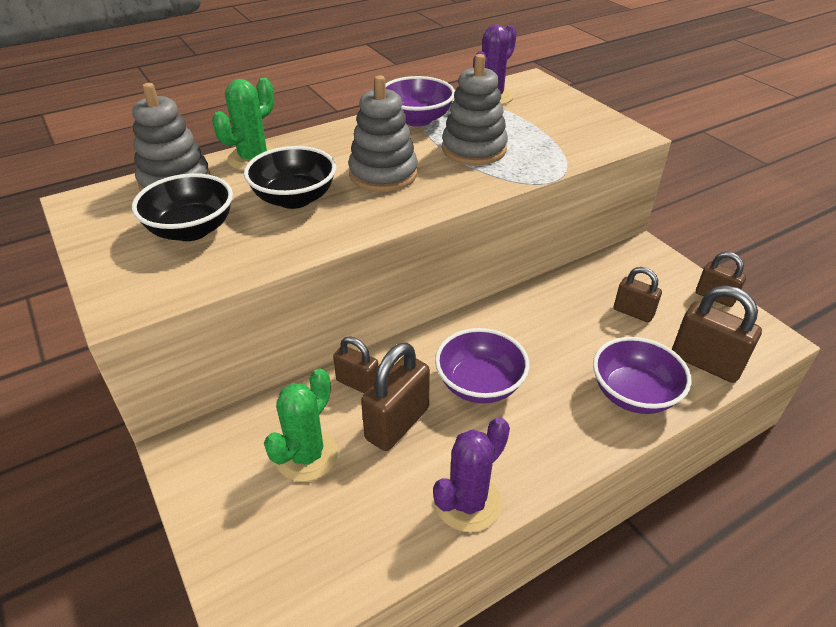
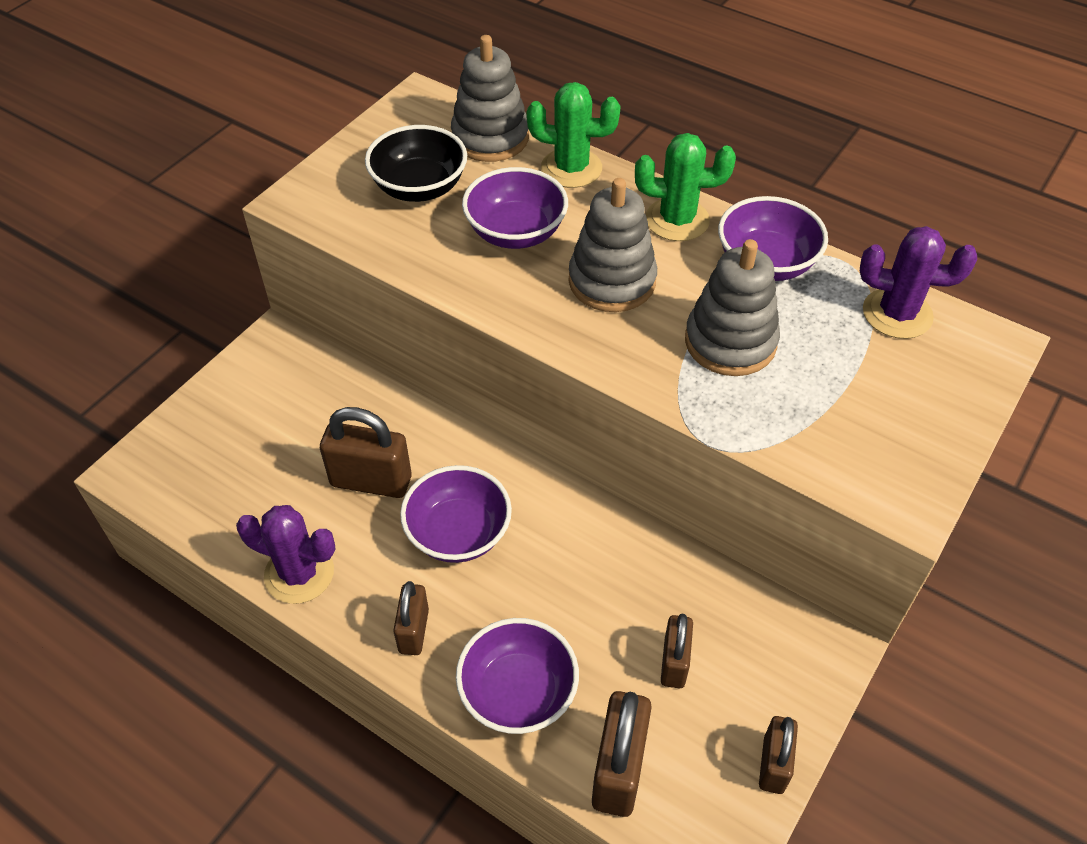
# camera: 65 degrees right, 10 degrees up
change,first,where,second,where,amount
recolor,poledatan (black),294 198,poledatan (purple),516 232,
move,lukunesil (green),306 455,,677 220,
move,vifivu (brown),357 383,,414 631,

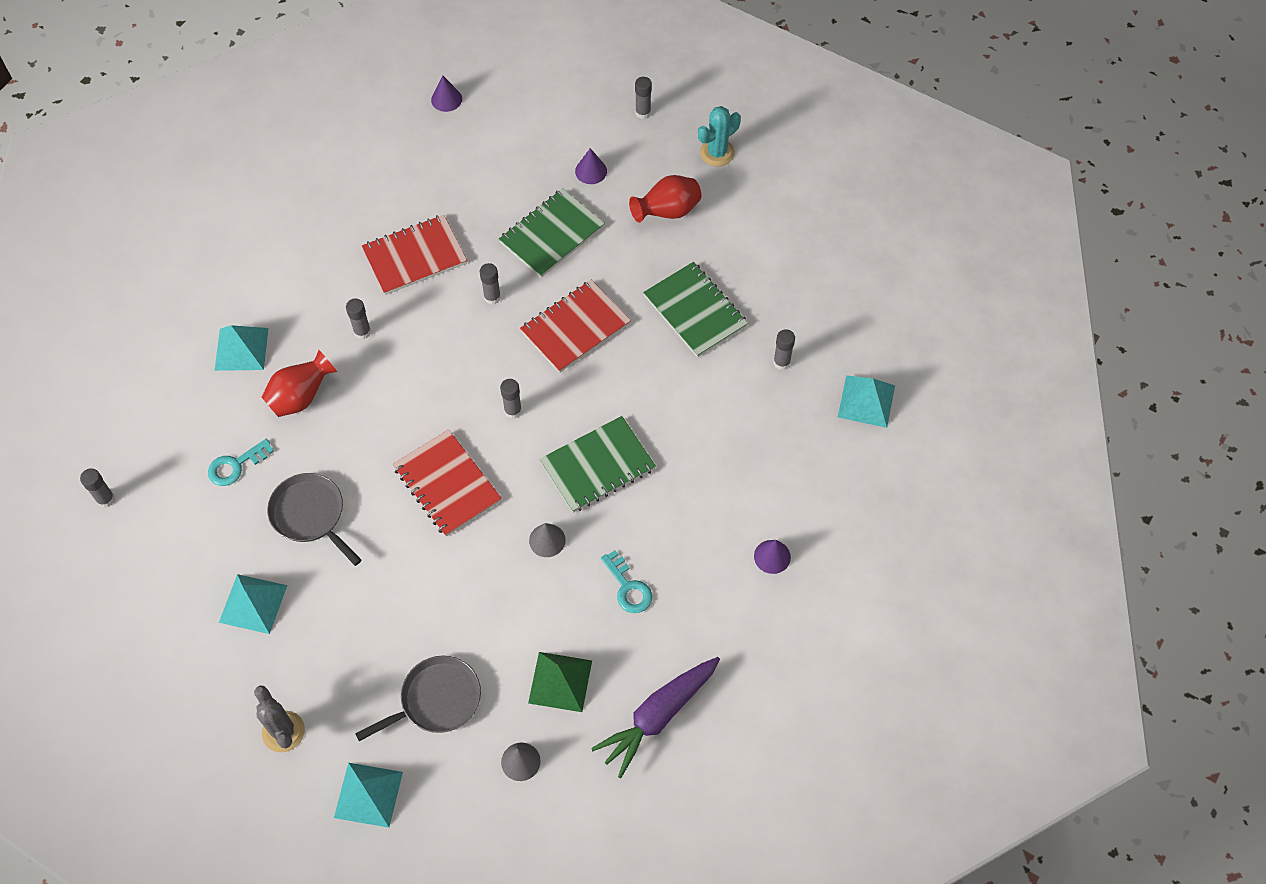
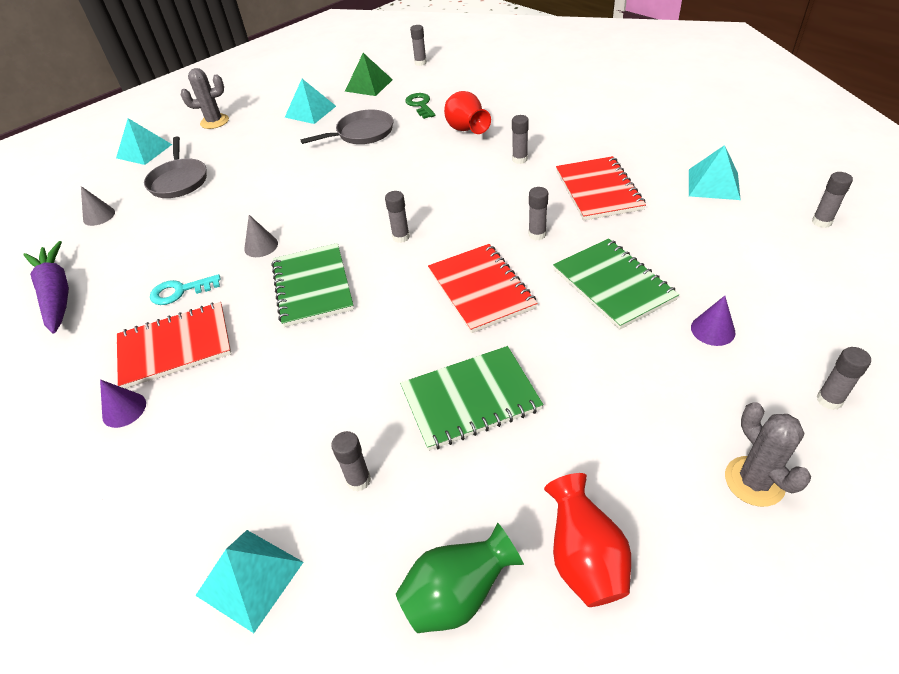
# camera: 110 degrees right, 15 degrees down
change,first,where,second,where,amount
recolor,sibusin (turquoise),236 465,sibusin (green),420 105,
move,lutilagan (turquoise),241 349,,713 184,
move,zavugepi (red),447 484,,175 347,
replace,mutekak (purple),446 99,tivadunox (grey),821 222,
move,lutilagan (green),560 681,,368 85,
move,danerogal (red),667 212,,584 558,
recolor,lukunesil (turquoise),717 153,lukunesil (grey),754 481,
insert,,,danerogal (green),458 594,

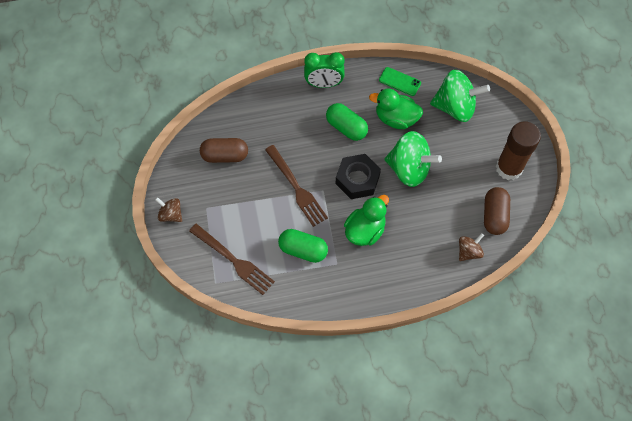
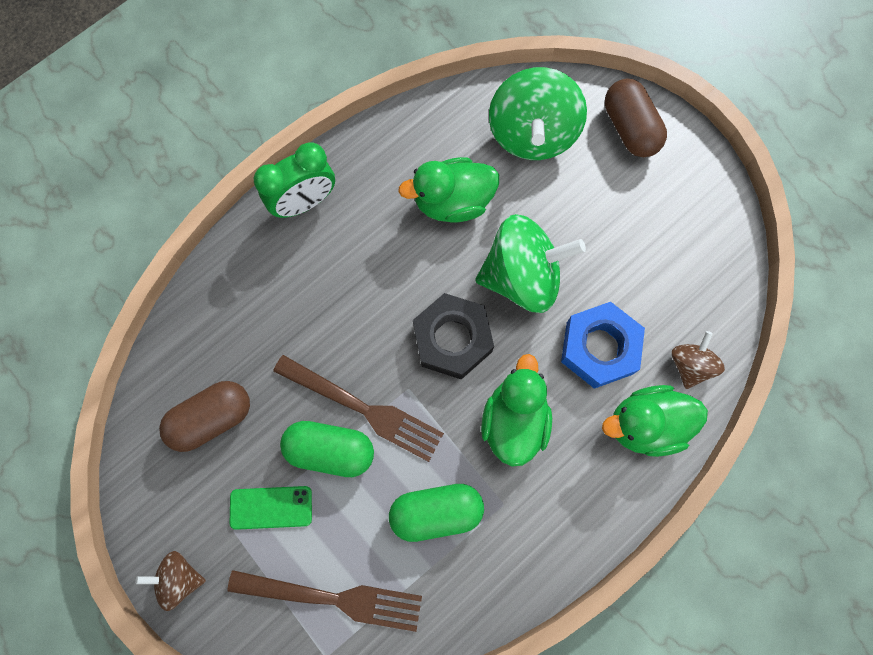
# camera: 30 degrees left, 10 degrees up
change,first,where,second,where,amount
move,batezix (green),346 128,,330 450,
move,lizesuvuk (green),399 81,,271 507,
rotate,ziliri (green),455 107,,532 134,120 degrees clockwise
move,batezix (brown),494 216,,630 128,
delete,tivadunox (brown),509 168,,,
insert,,,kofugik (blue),599 348,
insert,,,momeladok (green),645 425,

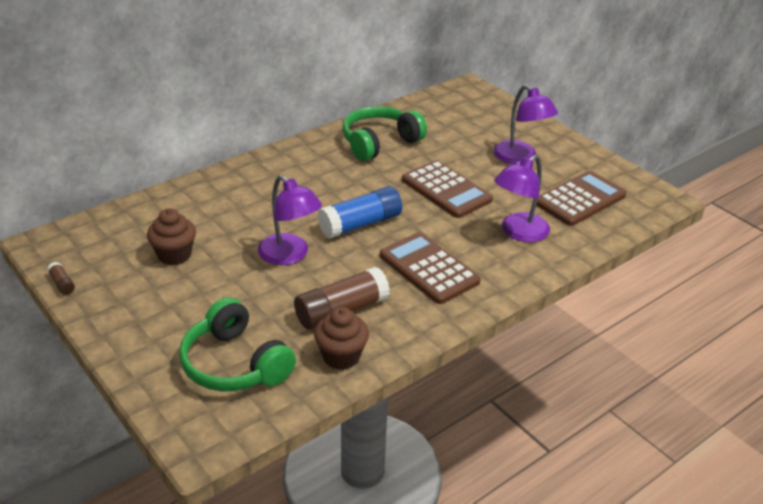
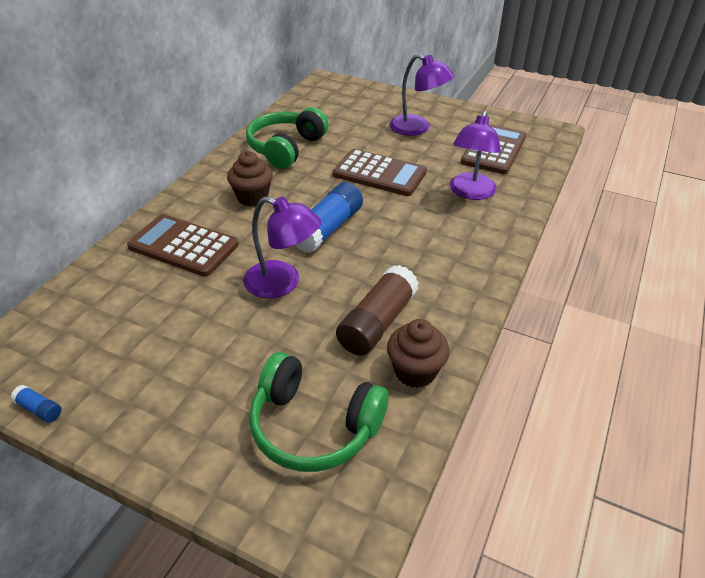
# camera: 25 degrees left, 5 degrees up
change,first,where,second,where,amount
recolor,tivadunox (brown),62 284,tivadunox (blue),39 409,
move,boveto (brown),174 255,,252 197,
move,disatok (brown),429 268,,183 246,

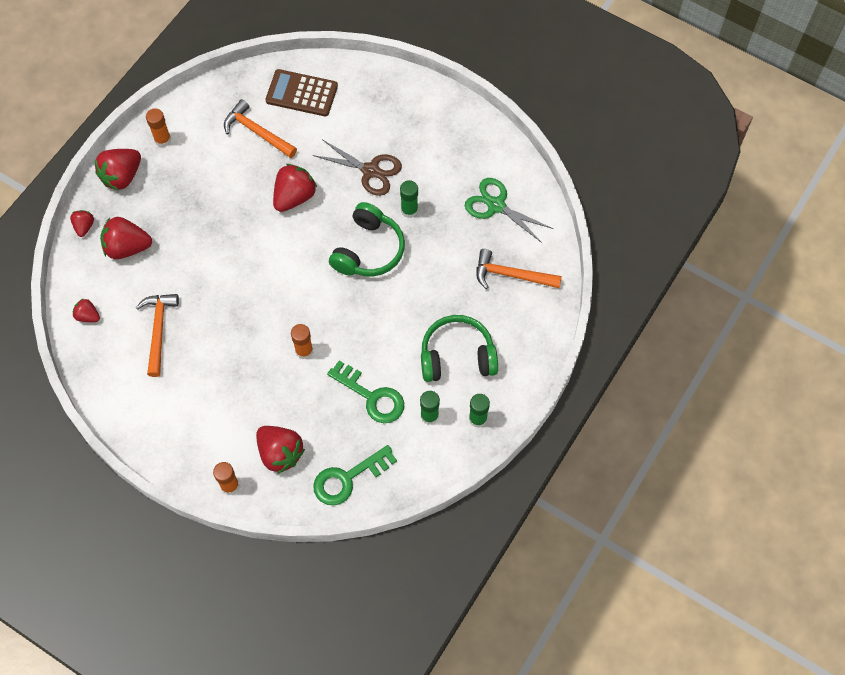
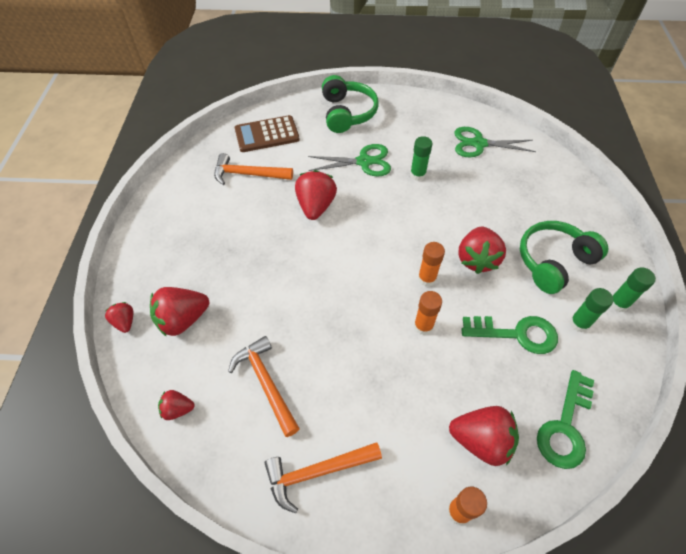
# camera: 30 degrees left, 10 degrees down
change,first,where,second,where,amount
move,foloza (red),122 176,,477 259,
move,tivadunox (orange),162 140,,427 278,
recolor,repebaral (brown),370 171,repebaral (green),364 162,
move,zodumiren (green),368 250,,347 113,
move,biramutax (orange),511 275,,317 472,

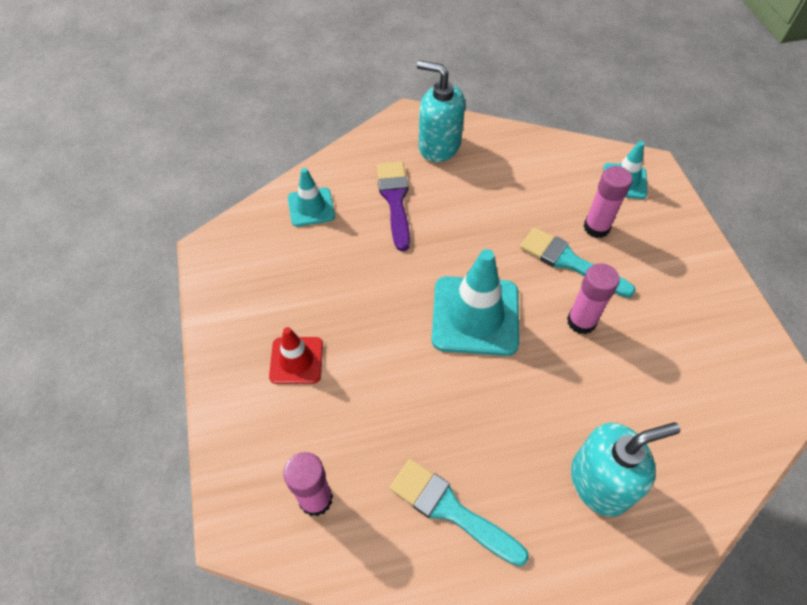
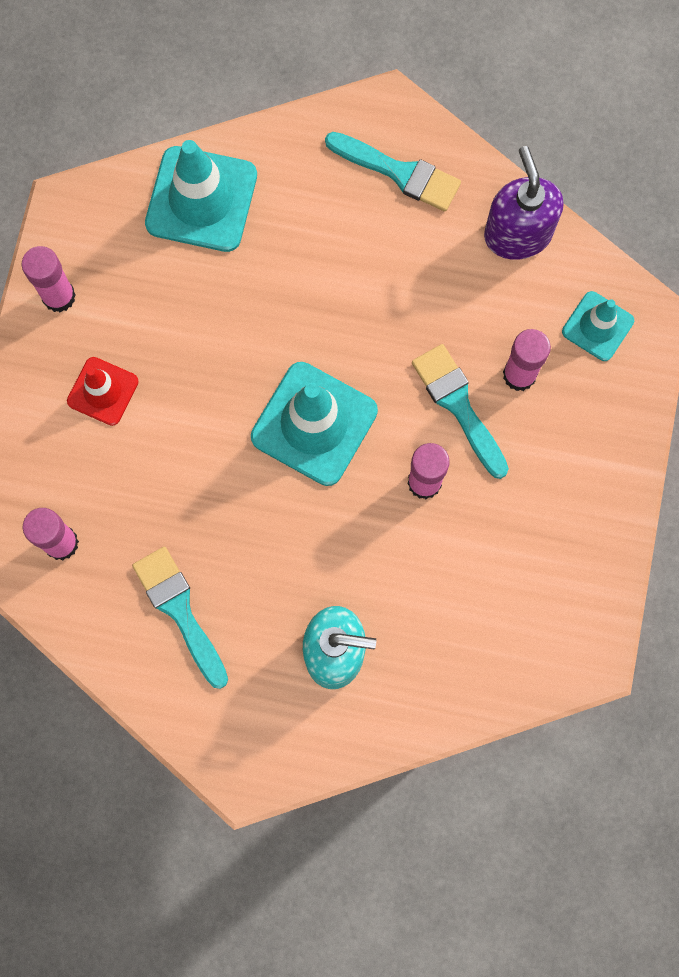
# camera: 25 degrees right, 20 degrees up
change,first,where,second,where,amount
resize,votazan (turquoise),311 207,,201 199,x1.75
delete,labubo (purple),395 200,,,
replace,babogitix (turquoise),439 146,labubo (turquoise),399 173,
insert,,,tivadunox (pink),59 296,
insert,,,babogitix (purple),517 234,

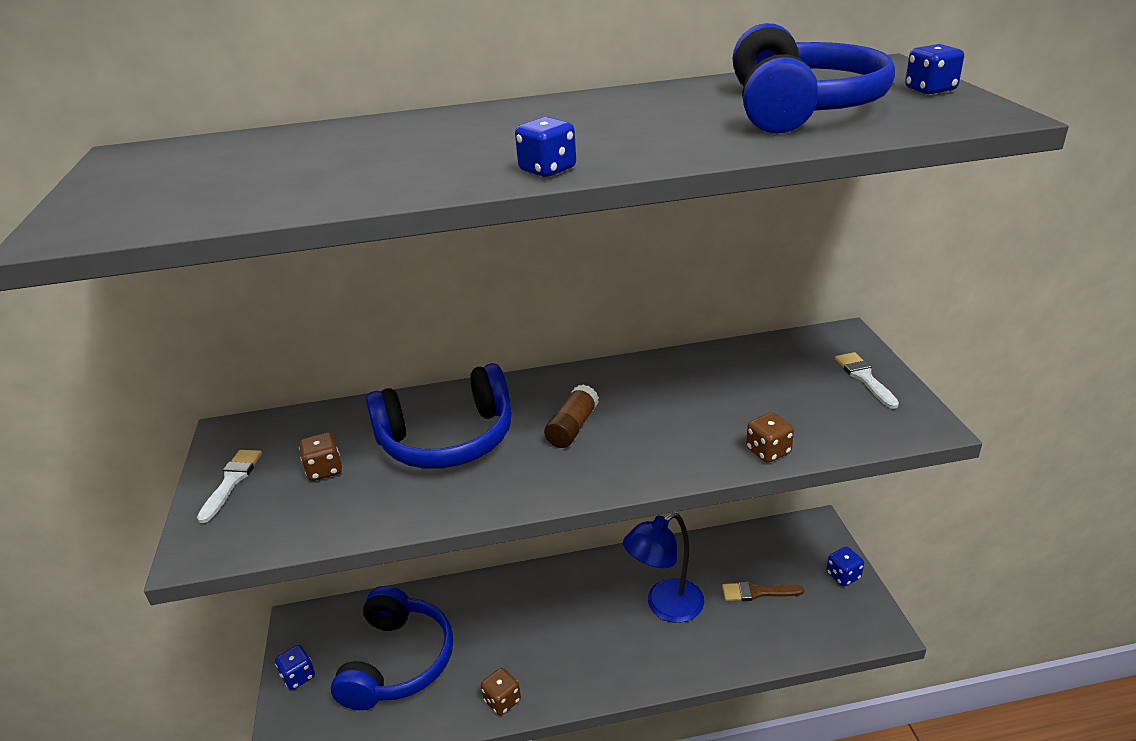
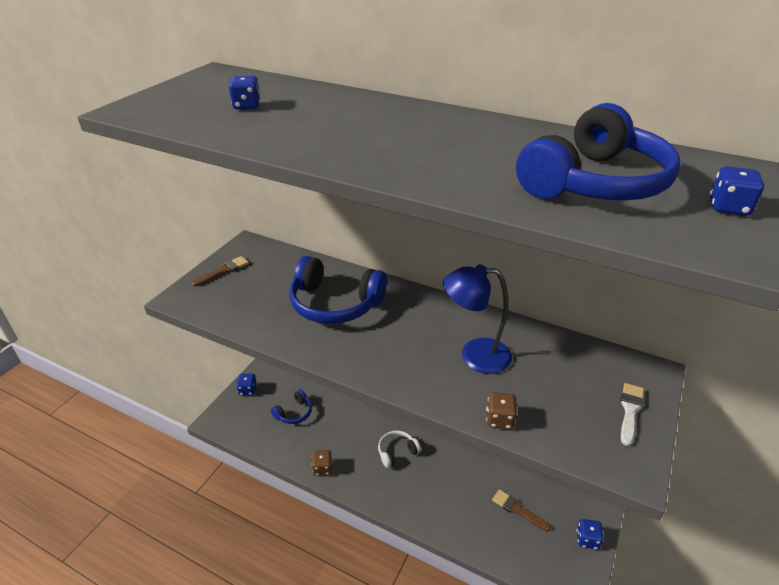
# camera: 35 degrees right, 5 degrees up
change,first,where,second,where,amount
recolor,labubo (white),231 481,labubo (brown),223 271,
delete,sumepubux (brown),324 470,,,
resize,zodumiren (blue),398 661,,294 413,x0.51
move,sumepubux (blue),547 170,,247 106,
delete,tivadunox (brown),572 427,,,
move,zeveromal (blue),665 606,,475 355,
insert,,,zodumiren (white),397 452,

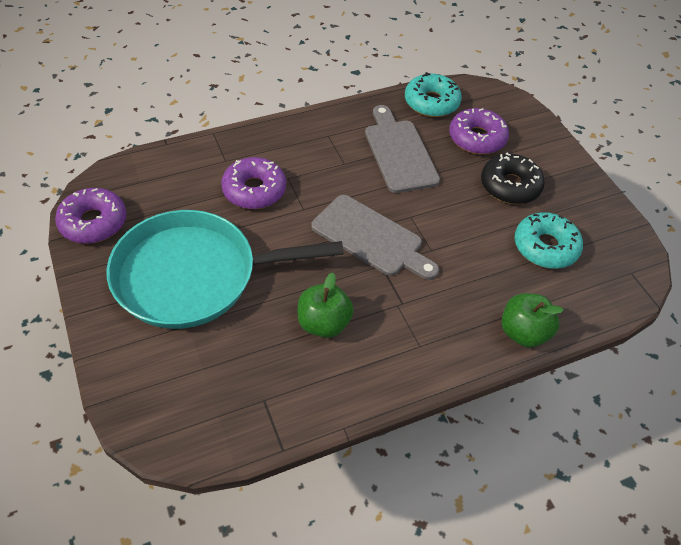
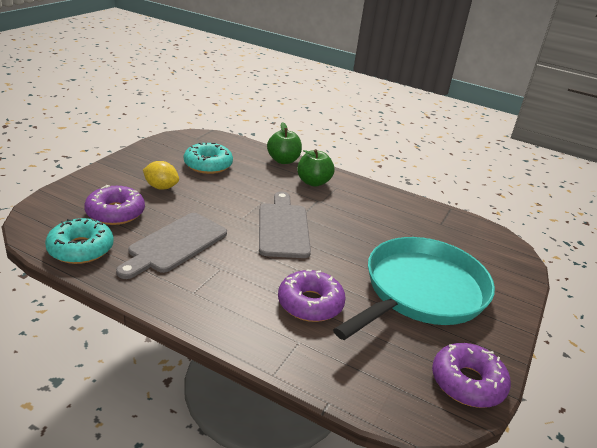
# camera: 130 degrees left, 20 degrees down
change,first,where,second,where,amount
rotate,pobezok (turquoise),193 275,,421 291,90 degrees counterclockwise
move,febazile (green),324 323,,313 182,
replace,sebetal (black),510 186,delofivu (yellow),161 187,

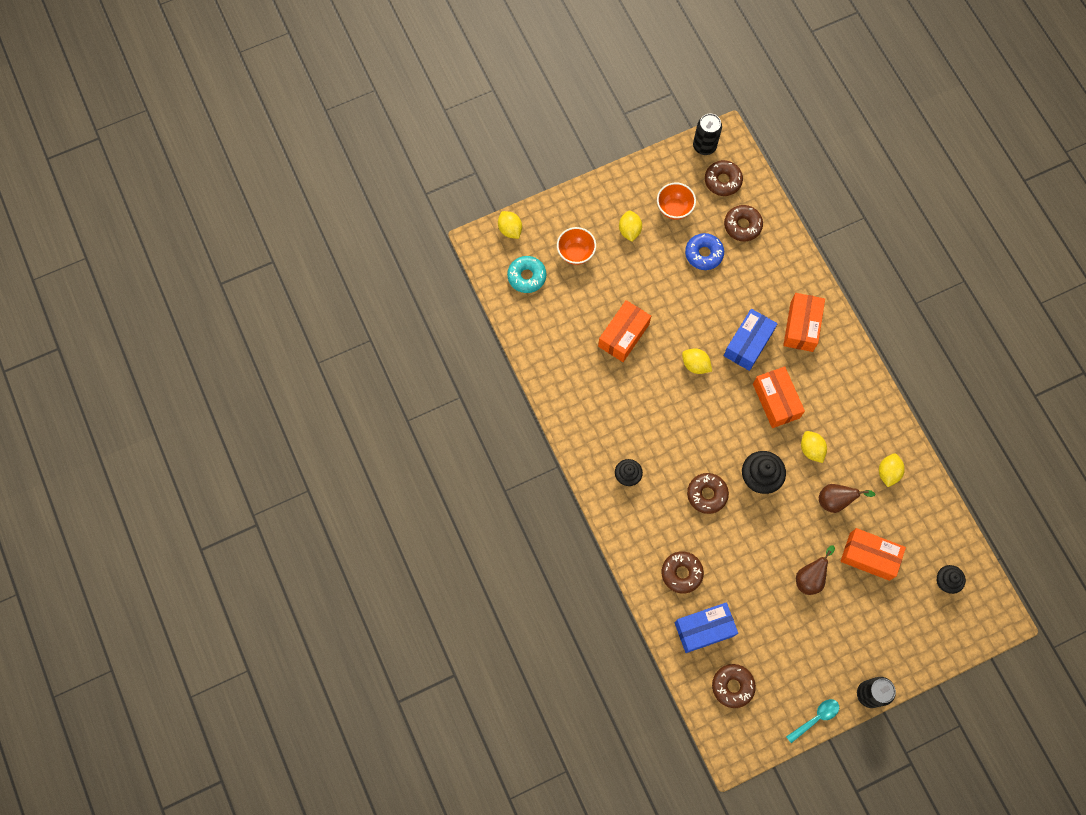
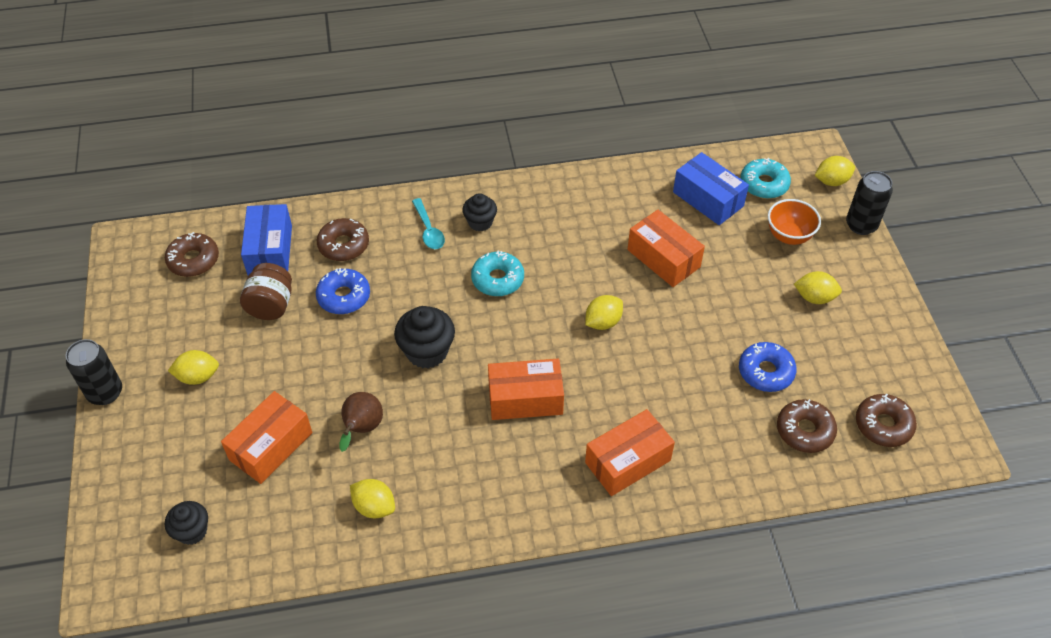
# camera: 105 degrees right, 20 degrees down
change,first,where,second,where,amount
delete,poledatan (orange),674 209,,,
delete,sebetal (brown),707 494,,,
move,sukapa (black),704 146,,861 225,
move,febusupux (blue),748 344,,708 199,
rotate,febusupux (orange),801 326,,627 461,60 degrees counterclockwise
move,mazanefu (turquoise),816 718,,429 230,
delete,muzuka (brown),810 577,,,
move,delofivu (yellow),811 449,,198 377,
insert,,,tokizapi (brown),271 305,
insert,,,sebetal (blue),344 297,
insert,,,sebetal (turquoise),497 279,

